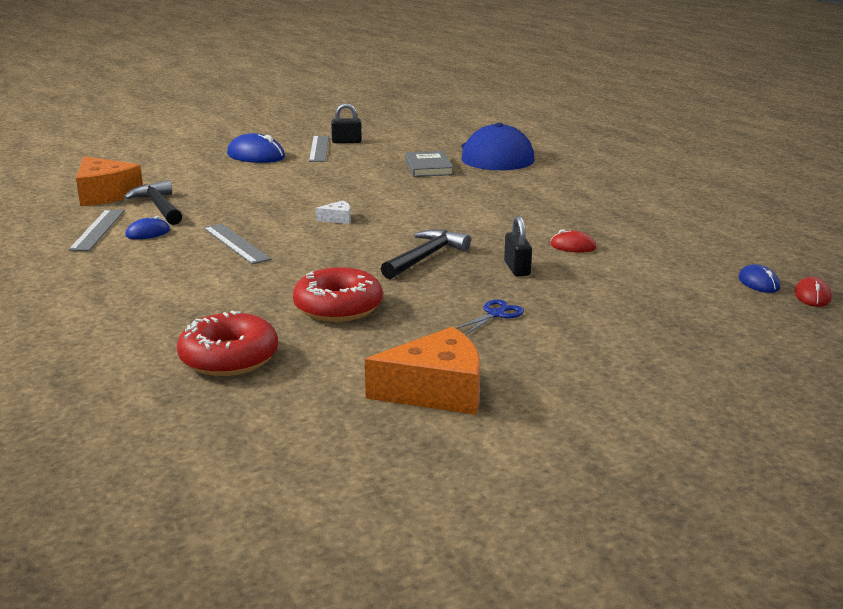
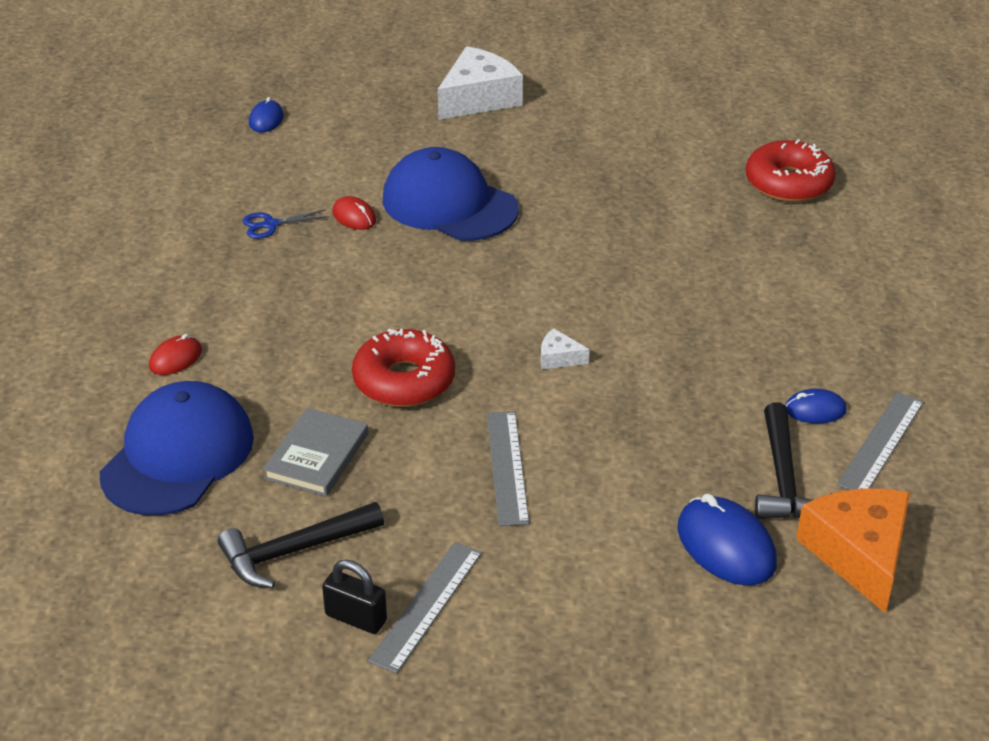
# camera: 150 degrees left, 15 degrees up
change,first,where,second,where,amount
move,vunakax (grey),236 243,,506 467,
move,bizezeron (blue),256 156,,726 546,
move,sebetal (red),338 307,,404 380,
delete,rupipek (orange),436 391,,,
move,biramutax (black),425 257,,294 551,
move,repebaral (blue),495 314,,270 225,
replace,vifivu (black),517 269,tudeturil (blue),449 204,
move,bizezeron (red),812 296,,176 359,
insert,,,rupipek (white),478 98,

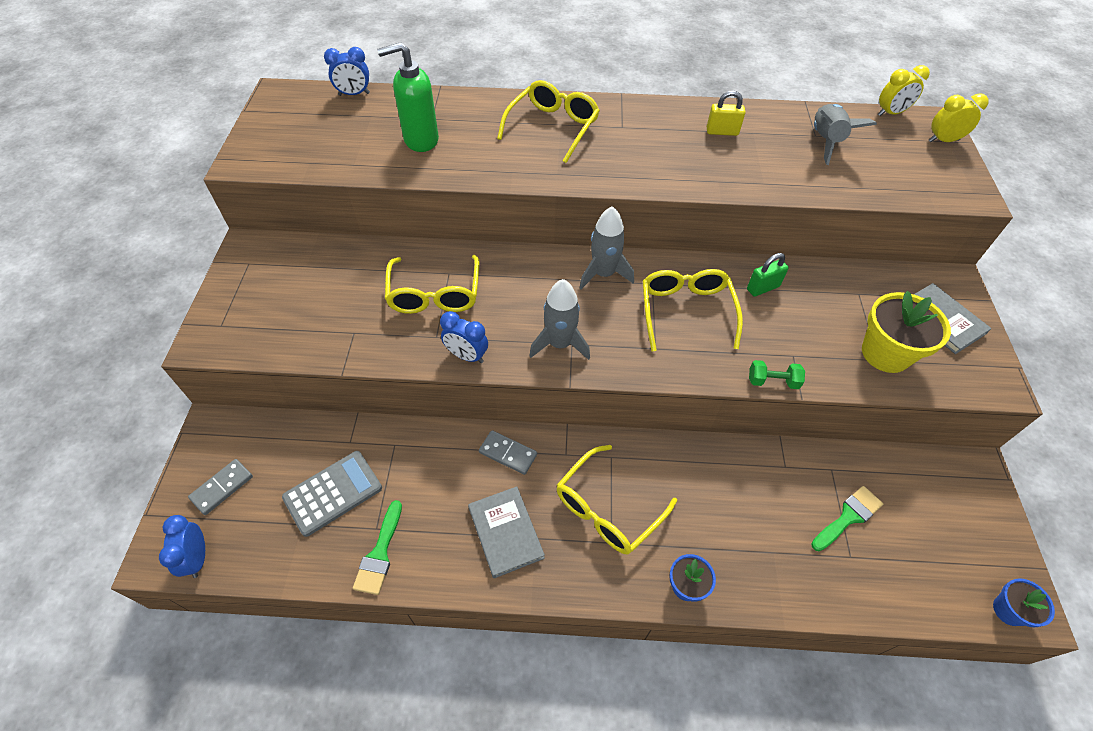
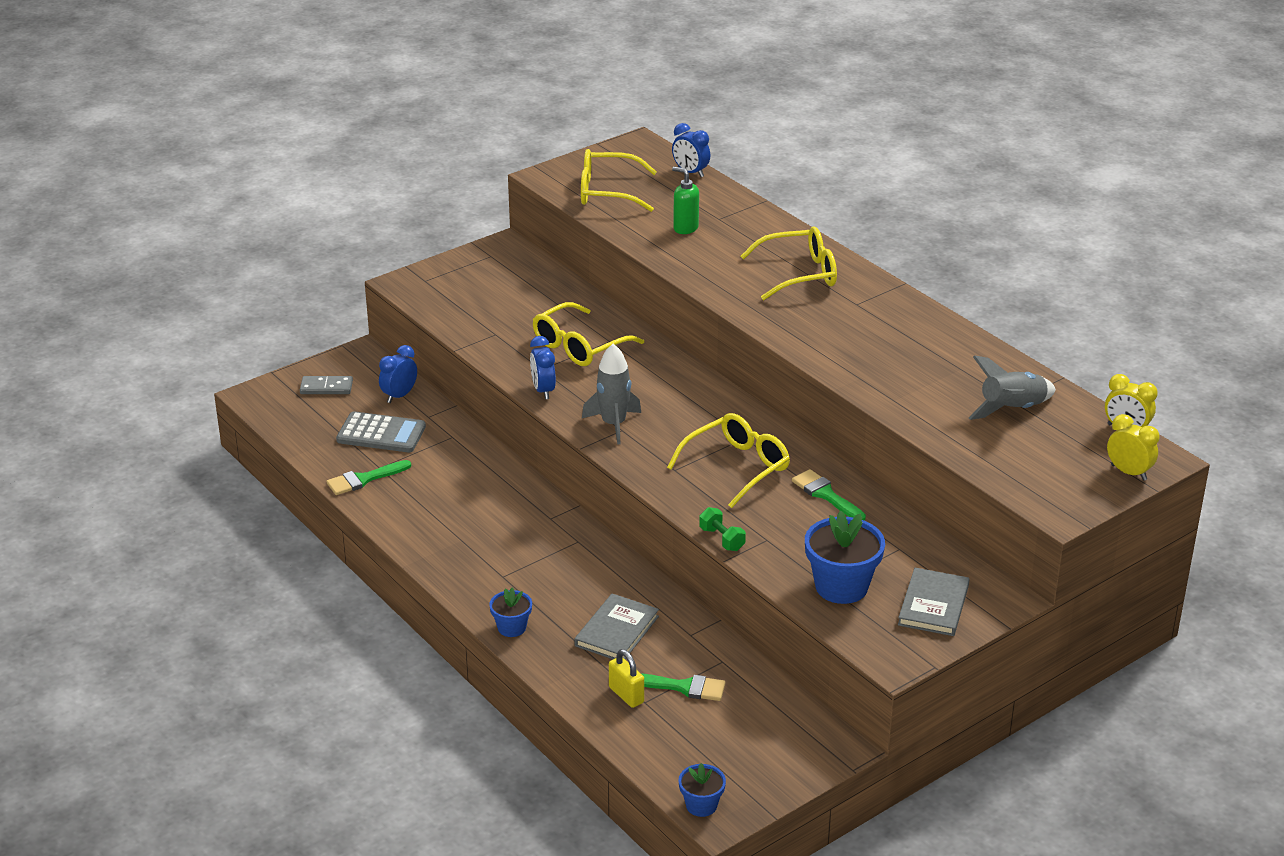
# camera: 50 degrees right, 20 degrees down
change,first,where,second,where,amount
move,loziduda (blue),198 558,,399 396,
resize,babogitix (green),420 140,,685 228,x0.64
move,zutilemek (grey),505 532,,616 631,
delete,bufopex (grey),508 453,,,
move,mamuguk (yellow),607 509,,607 192,
delete,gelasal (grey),603 274,,,
move,vifivu (yellow),722 132,,626 695,
replace,vifivu (green),763 288,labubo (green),825 494,
recolor,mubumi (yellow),885 353,mubumi (blue),841 587,

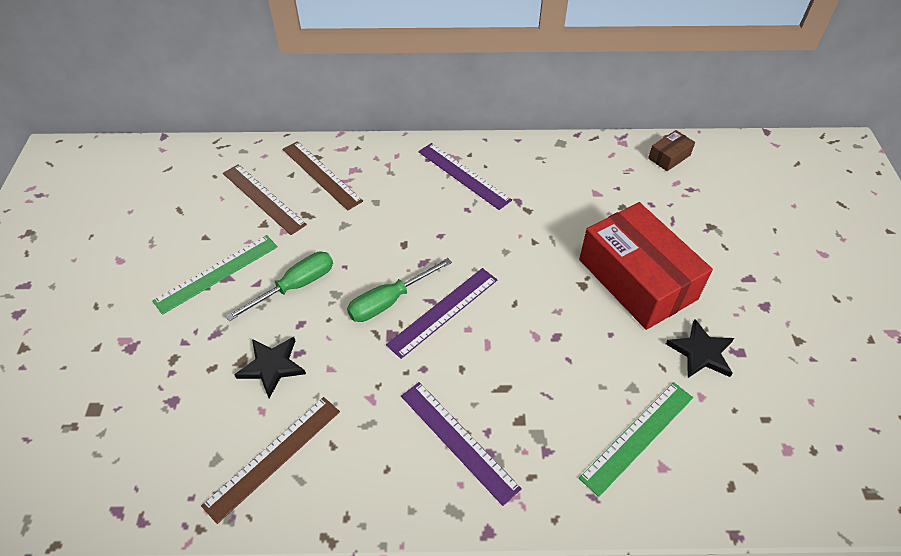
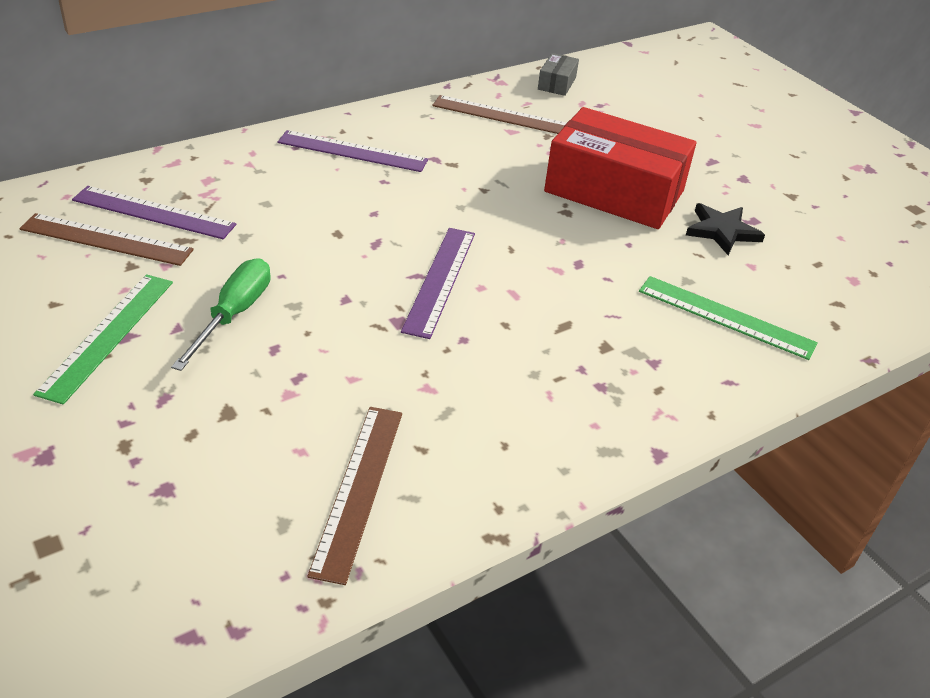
# camera: 35 degrees left, 10 degrees down
change,first,where,second,where,amount
delete,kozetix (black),272 366,,,
move,vunakax (brown),321 174,,501 115,
delete,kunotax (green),389 301,,,
move,vunakax (purple),458 440,,154 212,
rotate,vunakax (green),637 436,,725 317,75 degrees counterclockwise
recolor,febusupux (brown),669 157,febusupux (grey),557 83,

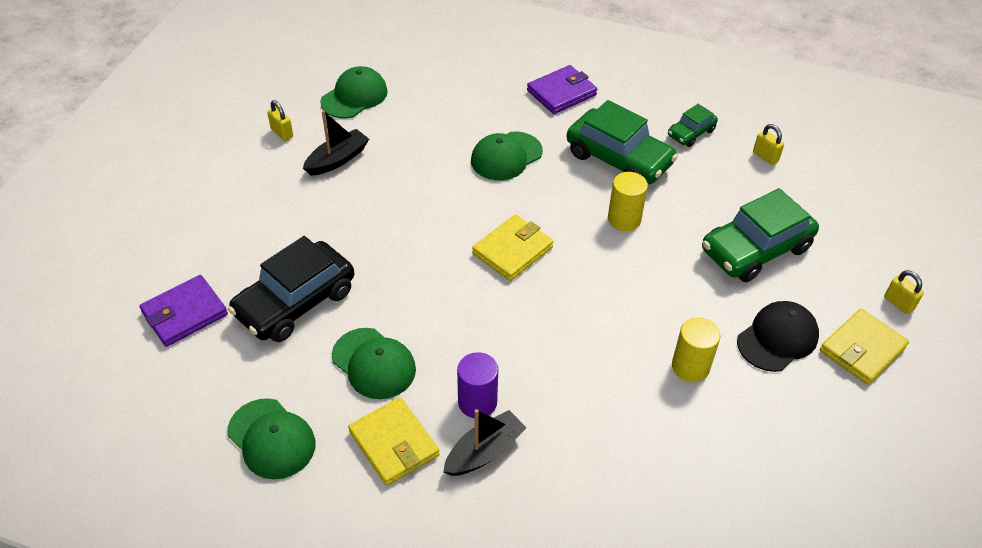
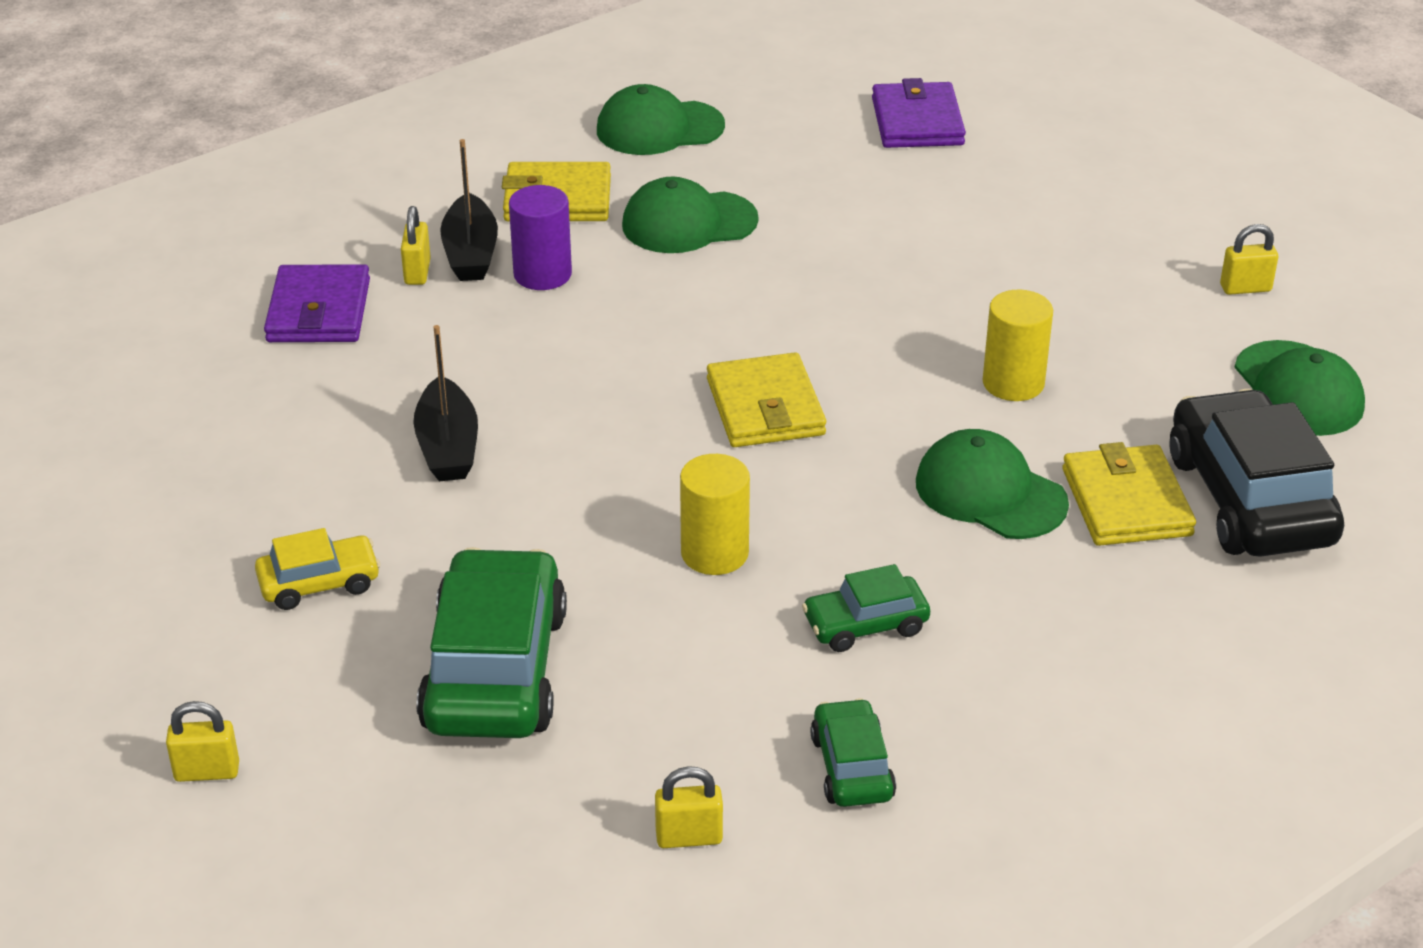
# camera: 125 degrees right, 10 degrees down
change,first,where,second,where,amount
move,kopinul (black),295 302,,1249 499,
move,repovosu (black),337 160,,448 446,
rotate,tudeturil (green),506 156,,990 493,45 degrees counterclockwise
move,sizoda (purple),561 93,,319 311,
resize,kopinul (green),619 159,,865 625,x0.51
move,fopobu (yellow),690 367,,1013 383,
replace,tudeturil (black),777 338,kopinul (yellow),319 583,
move,sizoda (yellow),862 349,,1126 502,
insert,,,vifivu (yellow),417 272,

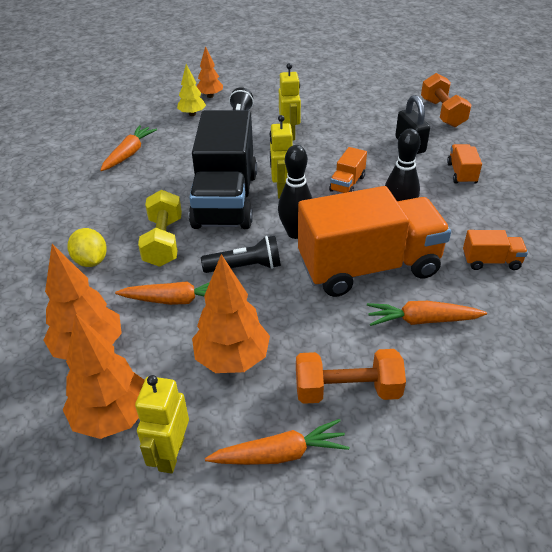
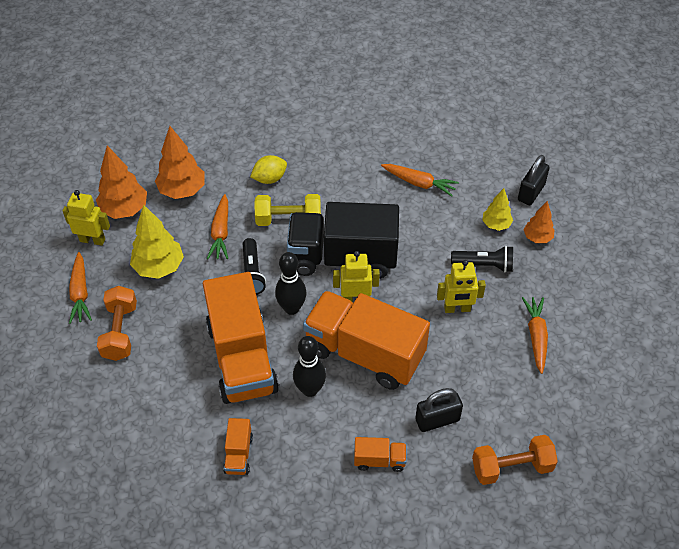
# camera: 90 degrees right, 10 degrees up
change,first,where,second,where,amount
recolor,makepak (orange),232 359,makepak (yellow),159 267,
resize,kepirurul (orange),347 184,,364 353,x2.40
move,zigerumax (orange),421 320,,536 336,
insert,,,vifivu (black),531 192,

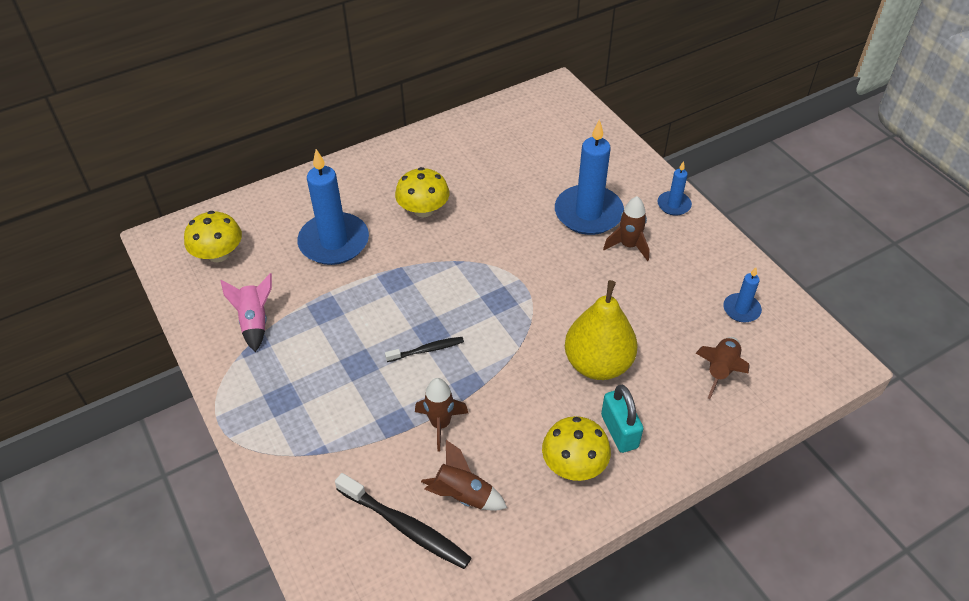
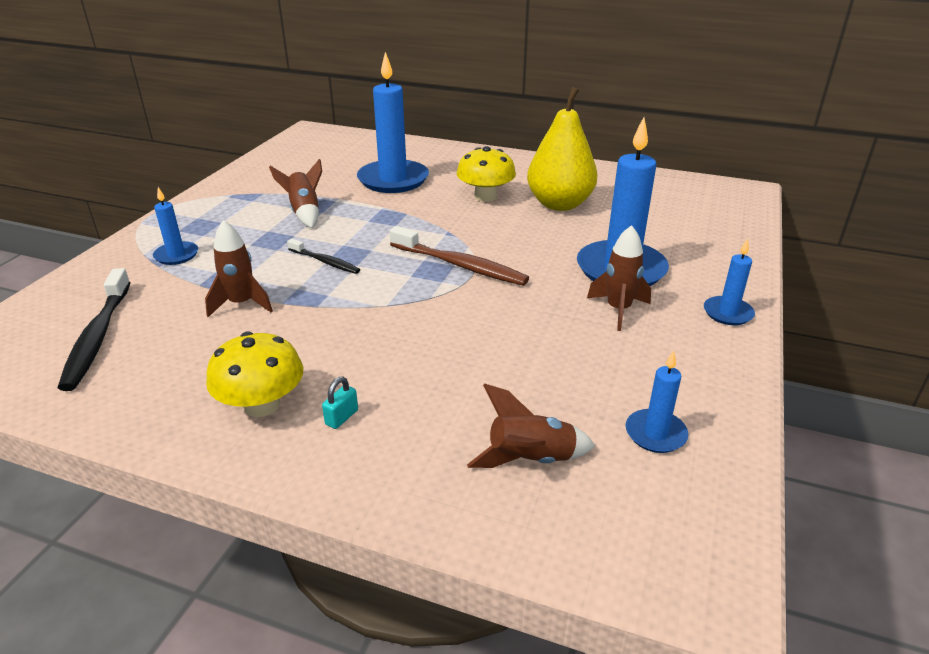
# camera: 50 degrees right, 15 degrees down
change,first,where,second,where,amount
delete,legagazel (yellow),218 254,,,
delete,gelasal (pink),255 322,,,
move,gelasal (brown),462 495,,304 213,
move,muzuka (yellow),598 364,,559 204,
resize,vifivu (turquoise),619 431,,341 417,x0.50
insert,,,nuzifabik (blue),176 255,
insert,,,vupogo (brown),460 265,

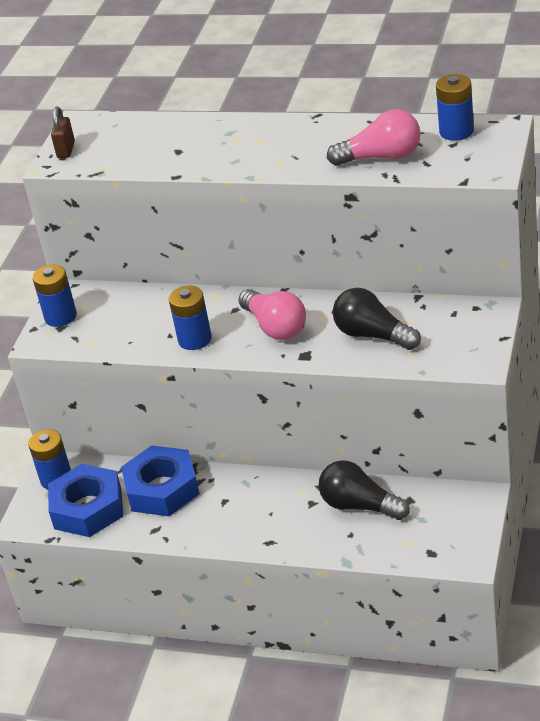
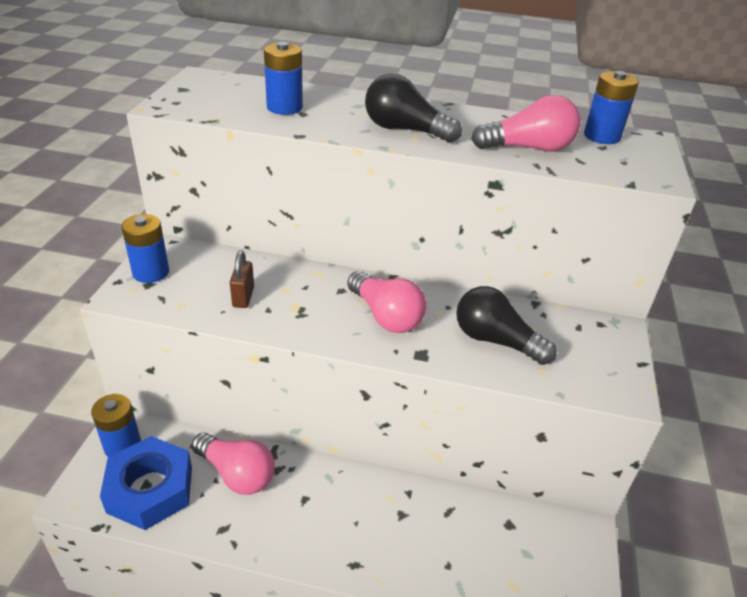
# camera: 10 degrees left, 0 degrees up
change,first,where,second,where,amount
move,vifivu (brown),66 150,,243 297,
replace,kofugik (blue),162 489,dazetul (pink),237 474,
move,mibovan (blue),195 339,,284 107,
move,dazetul (black),360 505,,405 130,

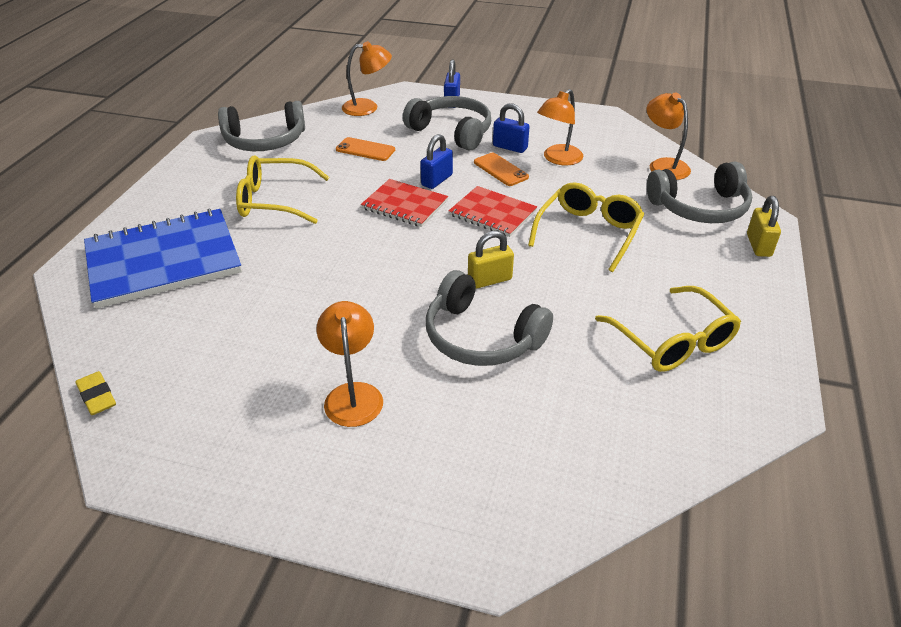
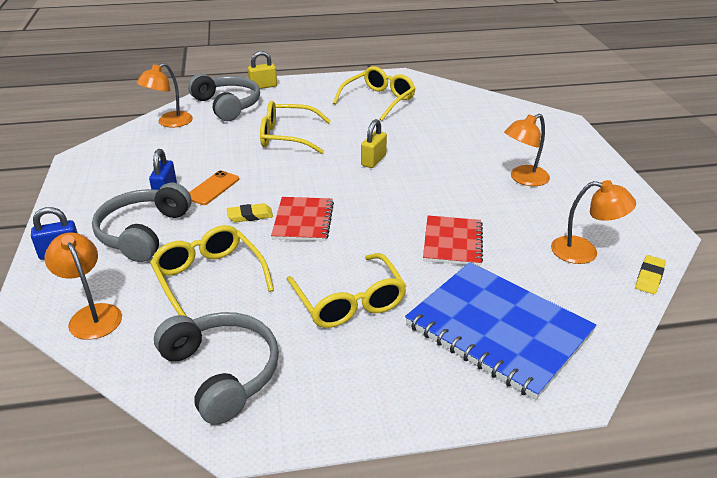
# camera: 115 degrees left, 5 degrees down
change,first,where,second,where,amount
replace,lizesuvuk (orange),365 150,mamuguk (yellow),209 278,
replace,vifivu (blue),436 180,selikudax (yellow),250 216,
delete,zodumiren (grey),481 337,,,
move,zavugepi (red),492 213,,452 242,
rotate,vifivu (yellow),489 280,,373 160,75 degrees clockwise
move,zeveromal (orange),558 159,,584 252,

